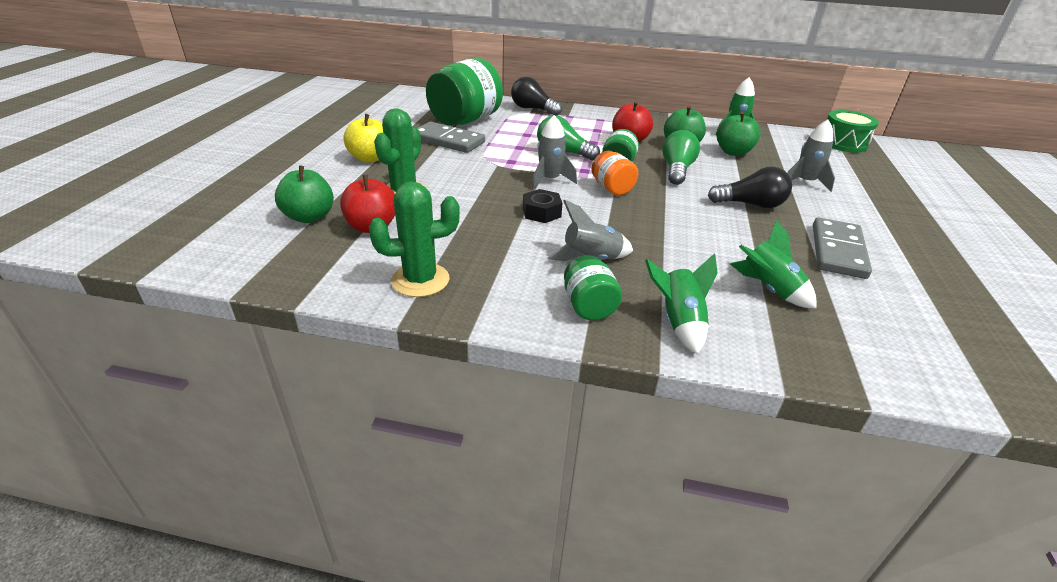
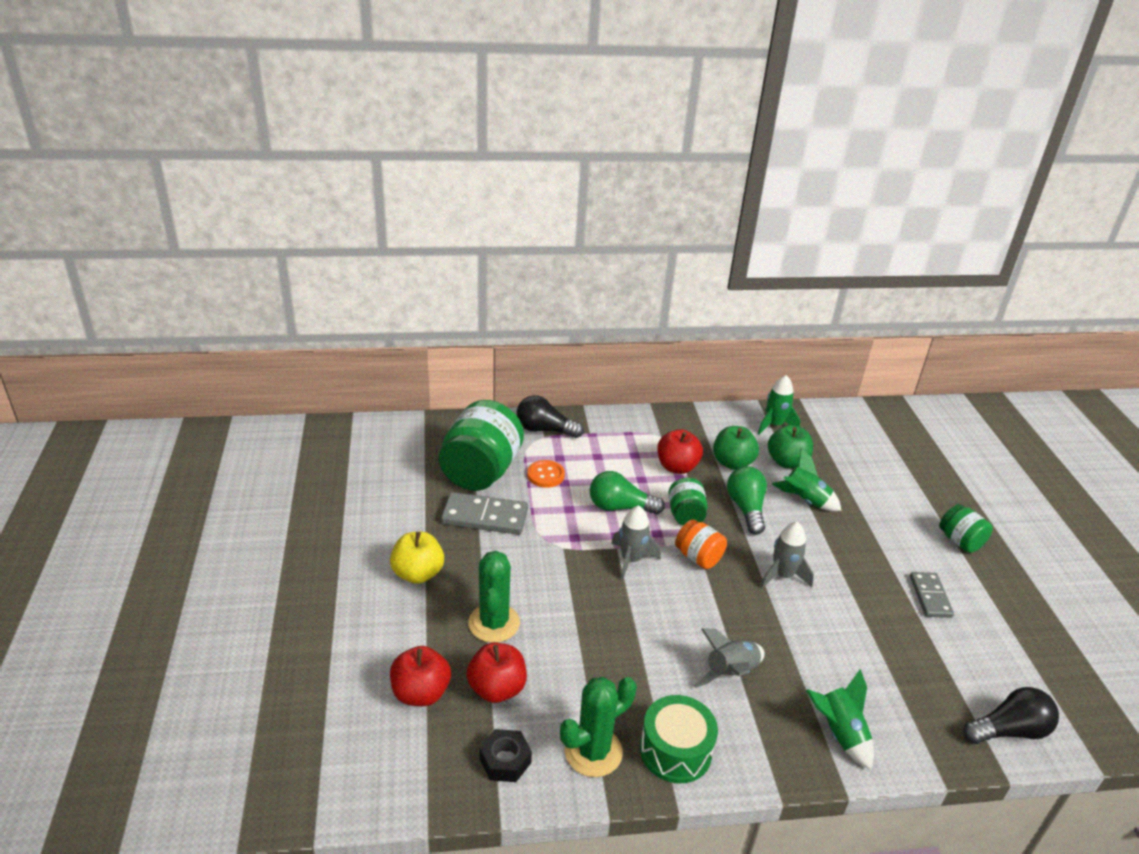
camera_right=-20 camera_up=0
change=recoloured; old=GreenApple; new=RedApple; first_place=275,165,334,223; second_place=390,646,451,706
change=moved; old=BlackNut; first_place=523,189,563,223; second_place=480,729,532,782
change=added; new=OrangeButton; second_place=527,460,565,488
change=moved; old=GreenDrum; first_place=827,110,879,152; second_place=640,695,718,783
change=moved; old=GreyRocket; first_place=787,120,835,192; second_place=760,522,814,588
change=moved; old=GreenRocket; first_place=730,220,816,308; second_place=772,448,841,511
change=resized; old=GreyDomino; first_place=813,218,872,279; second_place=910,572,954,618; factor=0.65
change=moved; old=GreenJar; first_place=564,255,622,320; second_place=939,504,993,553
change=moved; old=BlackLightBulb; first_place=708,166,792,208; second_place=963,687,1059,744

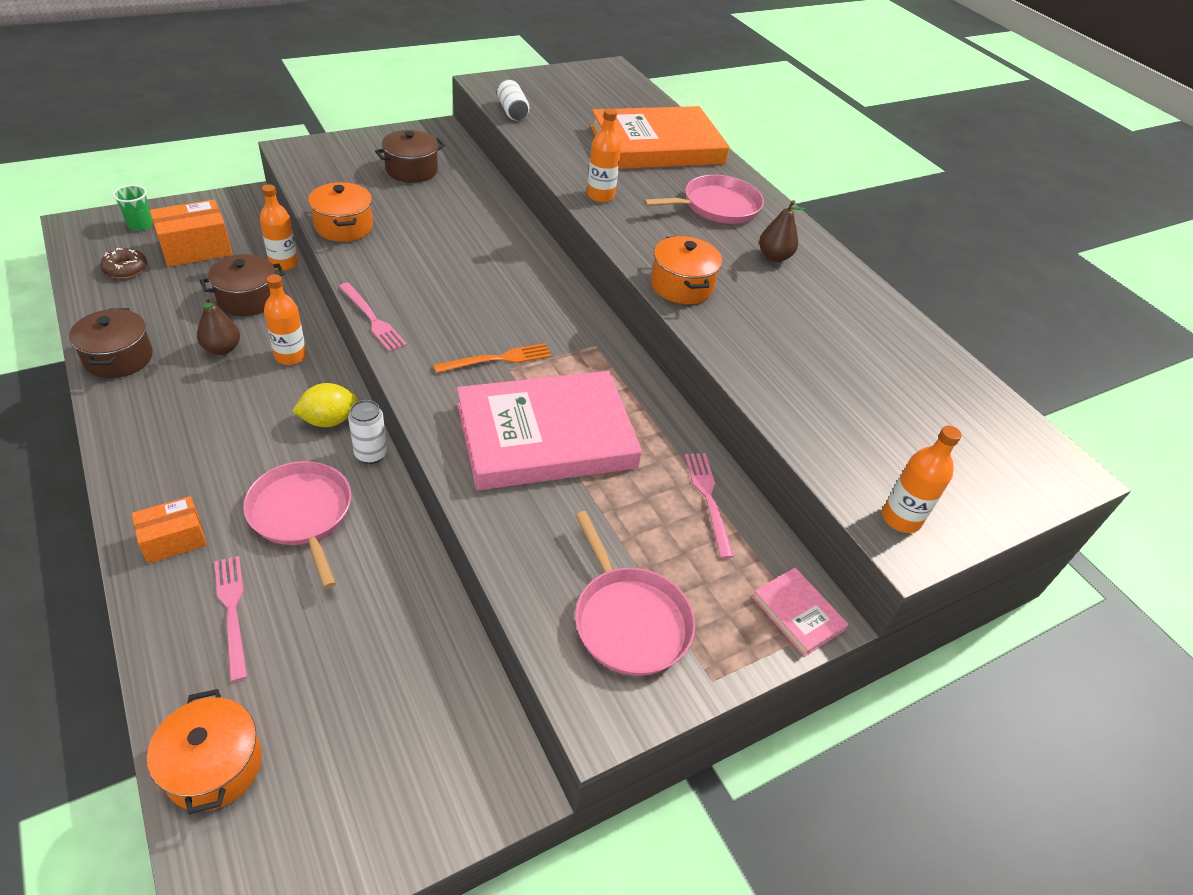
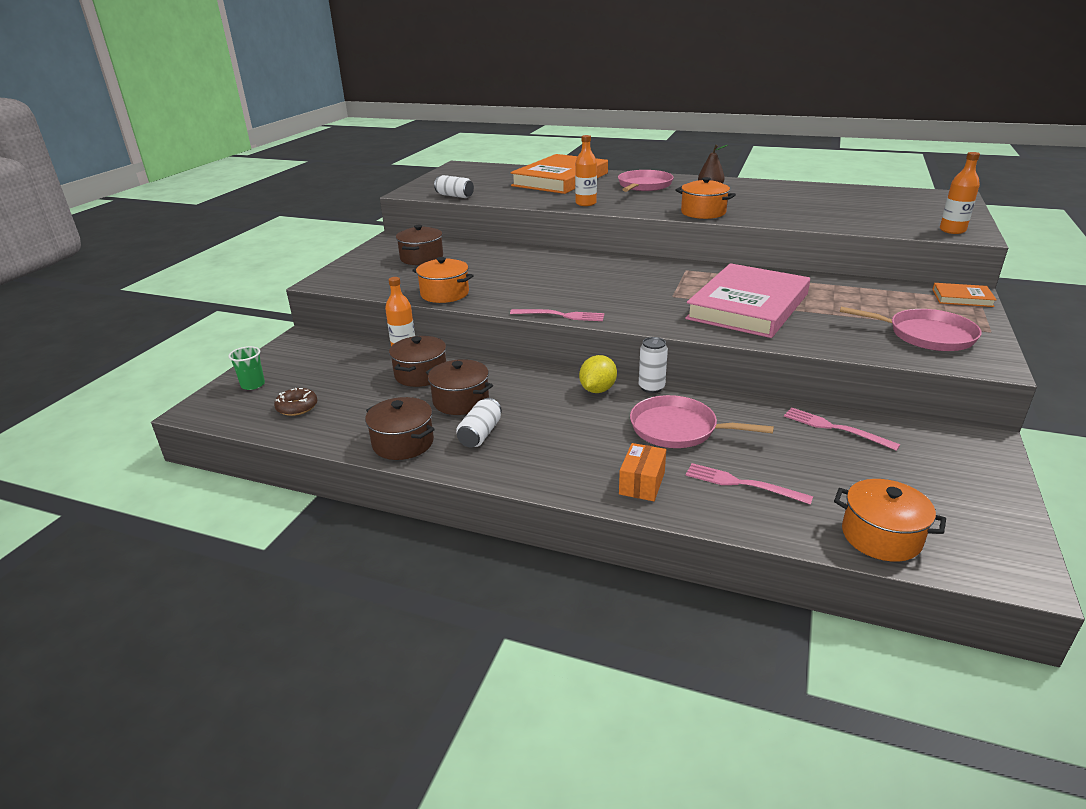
camera_right=-35 camera_up=-15
change=replaced; old=BrownPear; new=BrownPot; first_place=197,296,240,355; second_place=426,359,493,415
change=added; new=WhiteCan; second_place=456,398,502,447
change=moved; old=PinkFork; first_place=684,453,734,559; second_place=784,407,900,451
change=recoloured; old=PinkBook; new=OrangeBook; first_place=752,568,849,657; second_place=932,283,997,307
change=removed; old=OrangeBox; first_place=150,199,232,267
change=removed; old=OrangeBottle; first_place=264,274,306,365
change=removed; old=OrangeFork; first_place=433,343,552,373

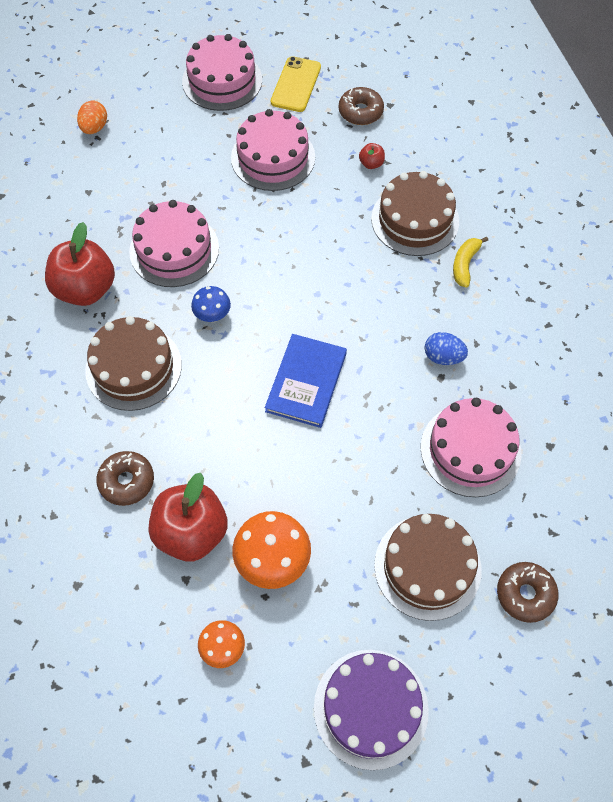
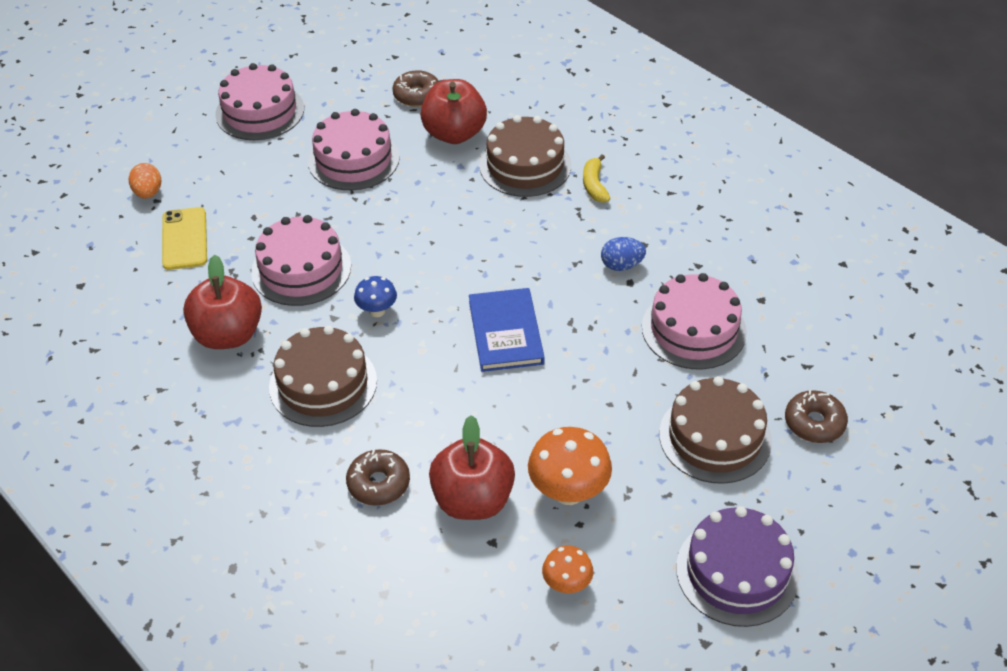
camera_right=-25 camera_up=-15
change=moved; old=YellowPhone; first_place=271,56,321,112; second_place=162,207,207,270
change=resized; old=RedApple; first_place=359,143,385,169; second_place=421,79,487,144; factor=2.38

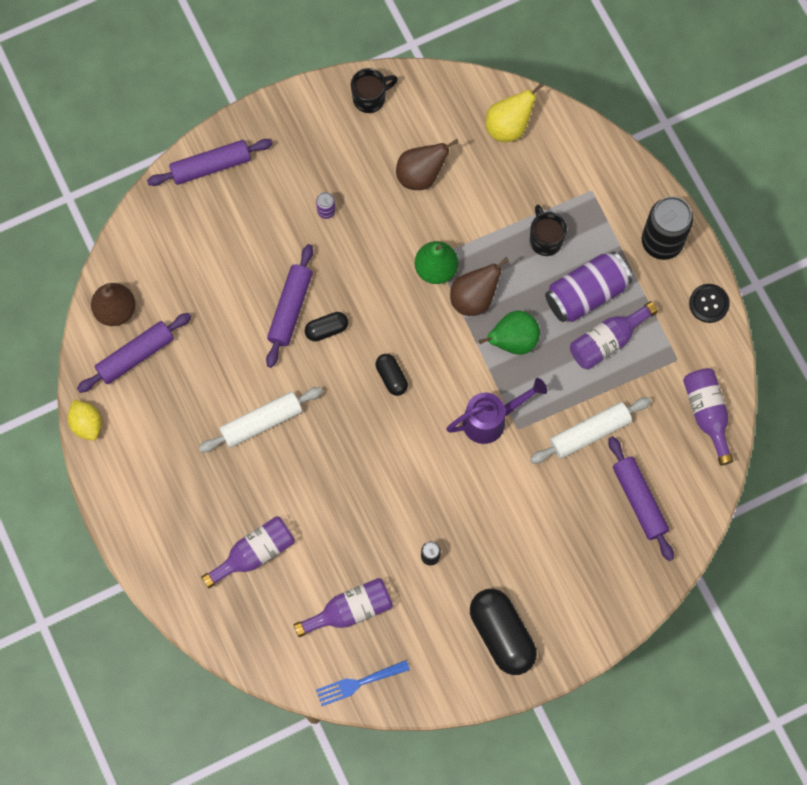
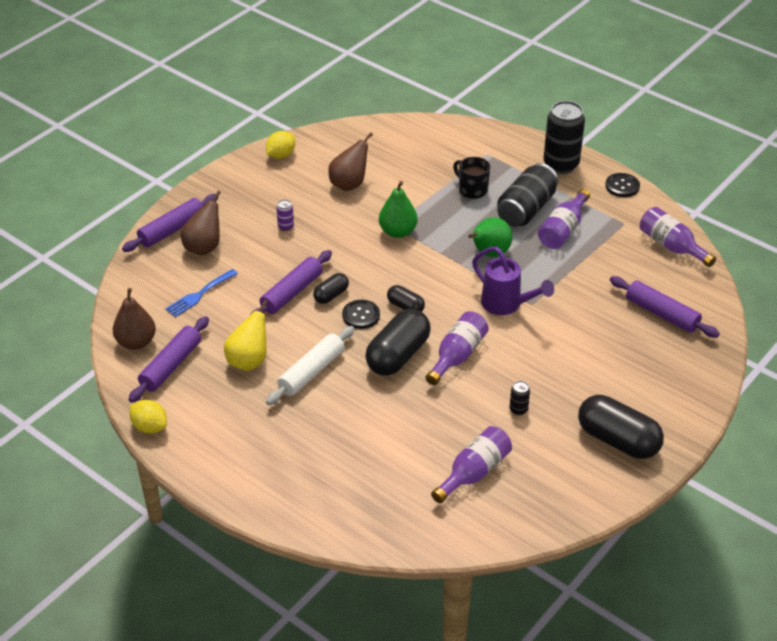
camera_right=-25 camera_up=-30
change=moved; old=BlueFork; first_place=316,660,410,706; second_place=165,269,238,317
change=moved; old=BrownPear; first_place=450,257,509,316; second_place=180,191,221,256
change=moved; old=YellowPear; first_place=486,83,543,142; second_place=224,300,268,371
change=turned; old=PurpleRollingPin; first_place=266,244,313,368; second_place=250,250,332,315; degrees=45
change=replaced; old=BlackMug; new=YellowLemon; first_place=351,68,398,113; second_place=266,131,295,159
change=added; new=BlackButton; second_place=342,300,380,329
change=added; new=BlackCapsule; second_place=365,309,431,376
change=moved; old=PurpleBottle; first_place=201,516,295,589; second_place=425,311,489,385
change=turned; old=PurpleWateringCan; first_place=446,378,547,444; second_place=472,247,554,315; degrees=90
change=recoloured; old=PurpleCan; new=BlackCan; first_place=545,251,632,322; second_place=497,163,558,227
change=removed; old=WhiteRollingPin; first_place=530,397,651,464

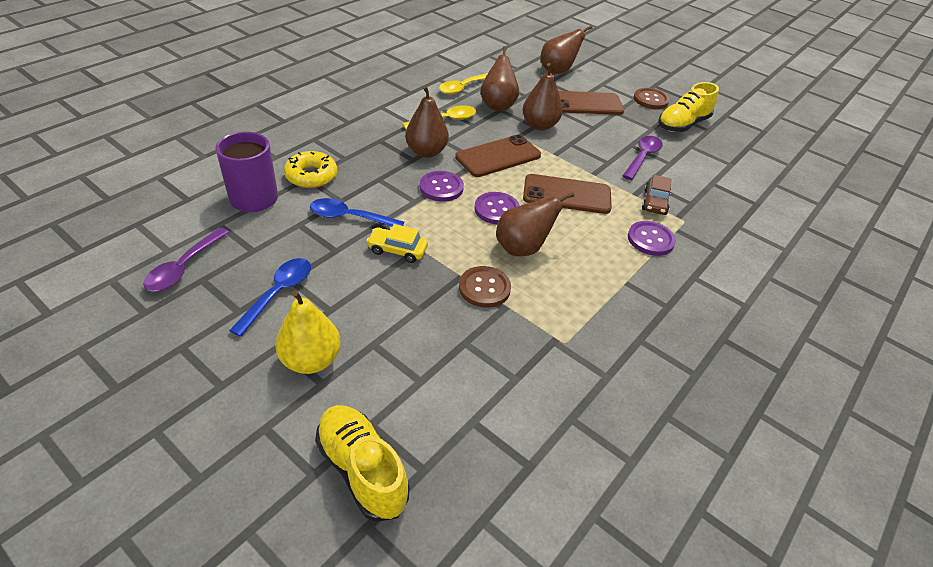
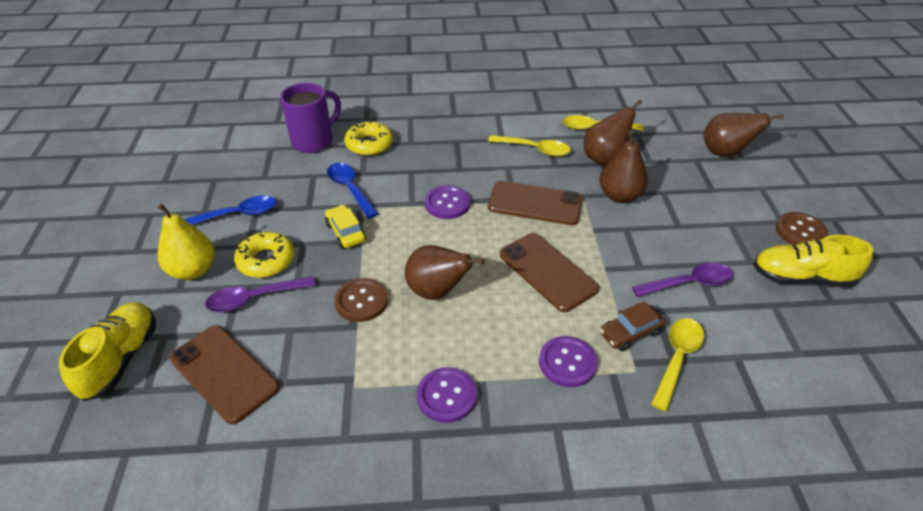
camera_right=50 camera_up=0
change=moved; old=BrownPhone; first_place=559,91,624,115; second_place=170,325,280,424
change=moved; old=PurpleSpoon; first_place=143,227,229,292; second_place=205,276,315,312
change=added; new=YellowDonut; second_place=234,232,294,278
change=moved; old=PurpleButton; first_place=475,192,520,224; second_place=417,367,477,423
change=added; new=YellowSpoon; second_place=651,318,704,411
change=removed; old=BrownPear; first_place=405,86,449,158

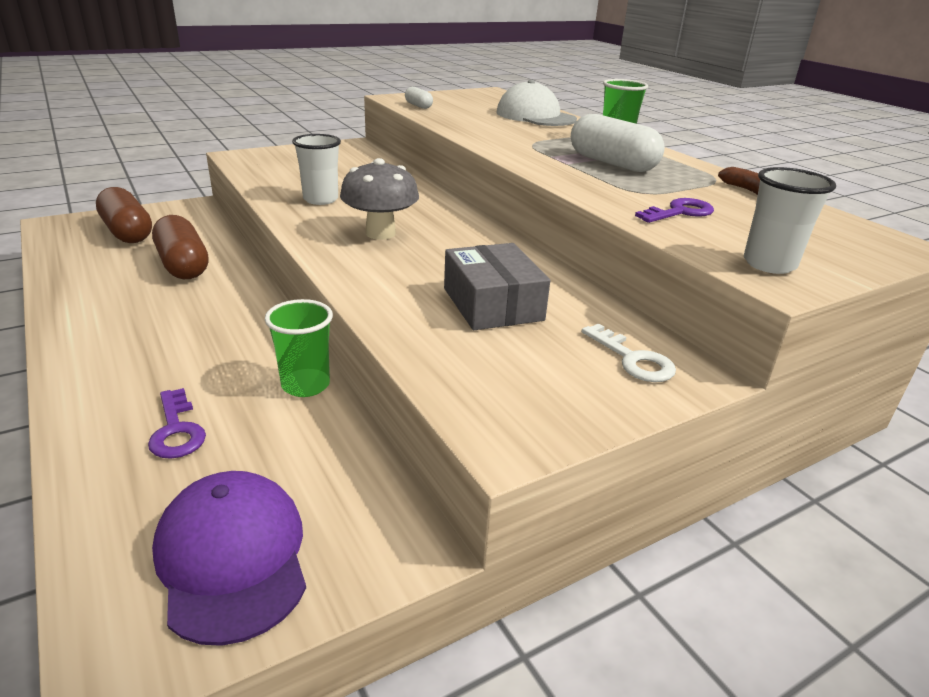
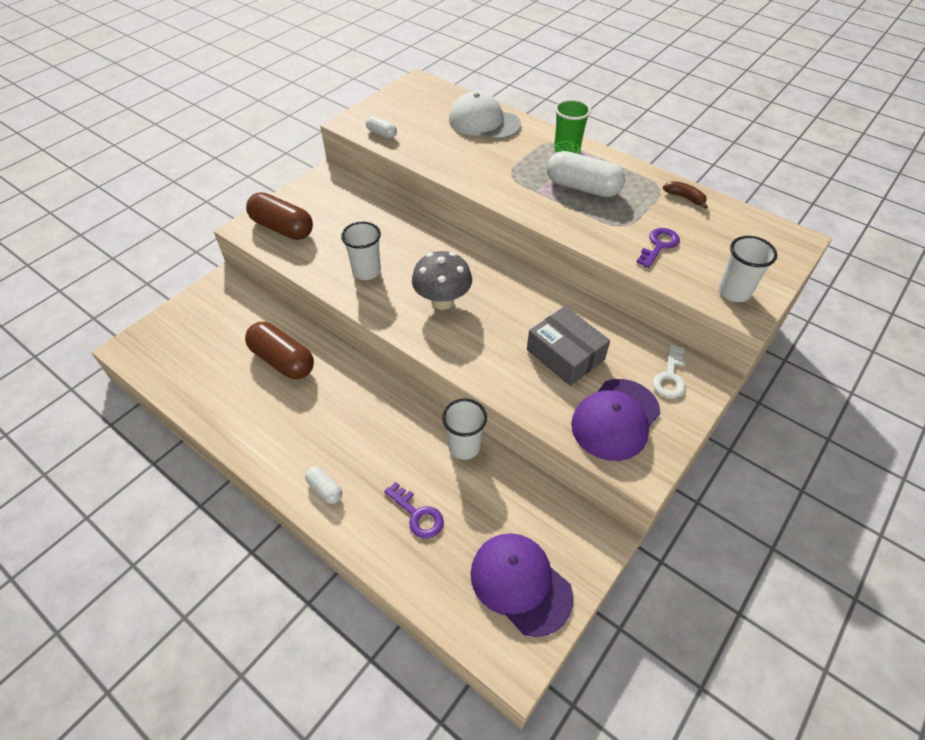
camera_right=-20 camera_up=20
change=moved; old=BrownCapsule; first_place=96,187,152,243; second_place=246,192,313,240
change=added; new=WhiteCapsule; second_place=305,466,342,504
change=recoloured; old=GreenCup; new=WhiteCup; first_place=265,299,333,397; second_place=442,398,487,460
change=added; new=PurpleCap; second_place=571,379,660,461
change=turned; old=WhiteKey; first_place=582,324,676,382; second_place=653,345,686,398; degrees=75

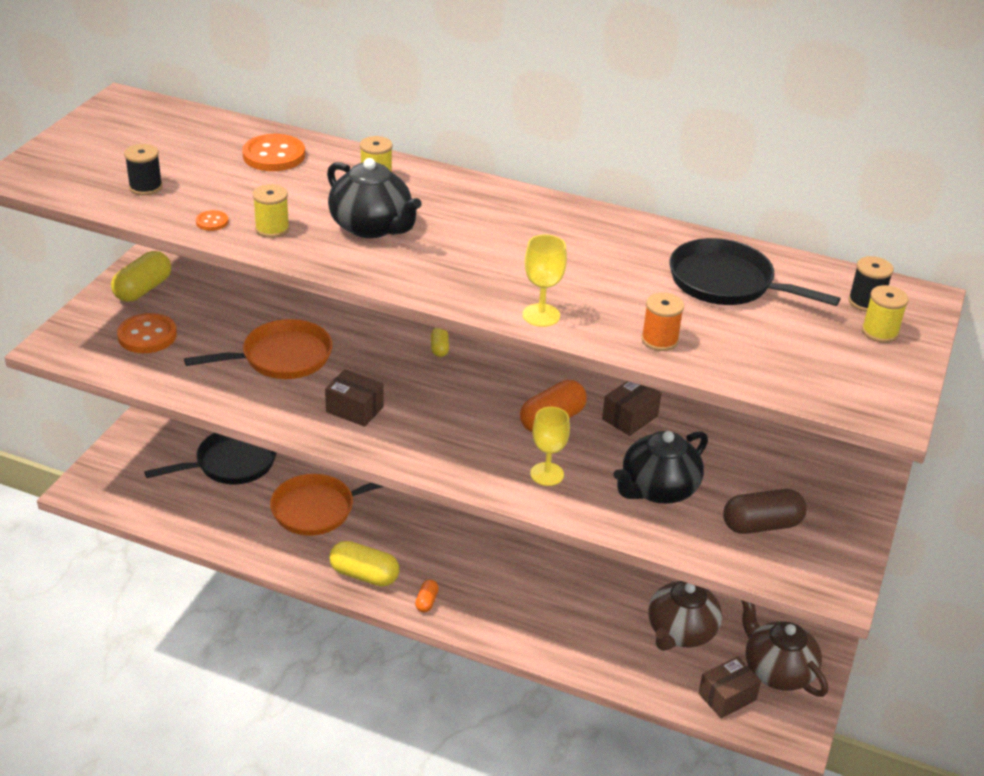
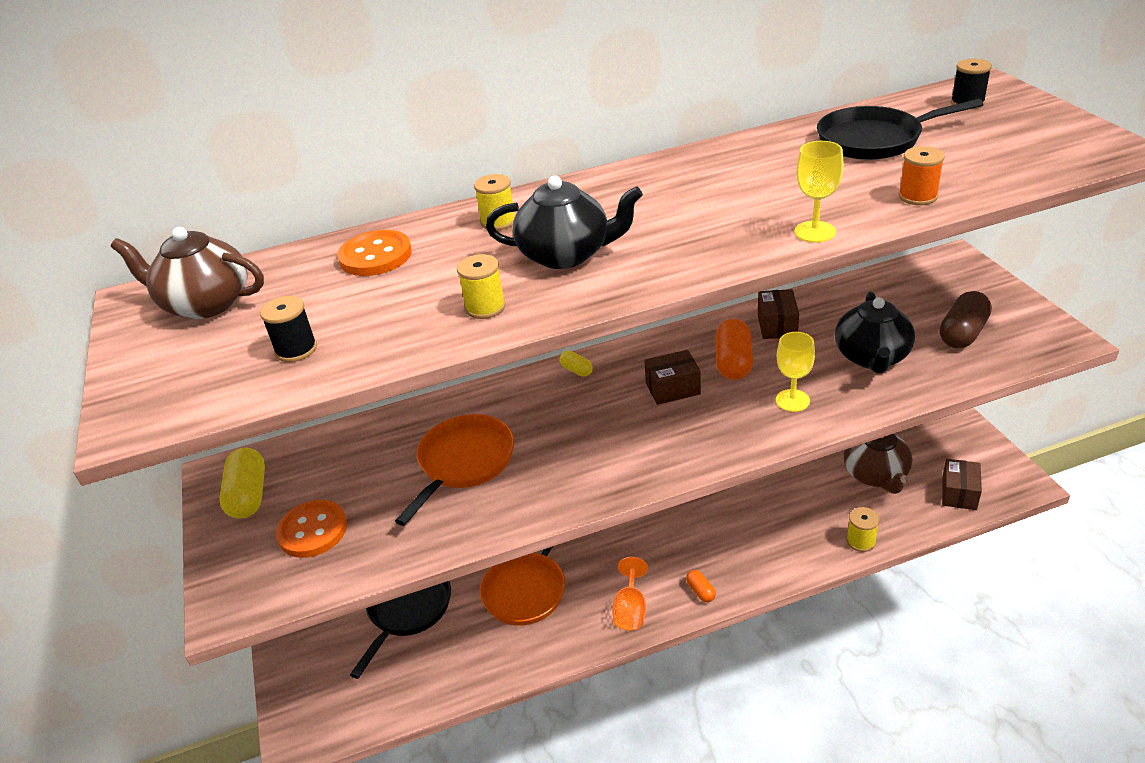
camera_right=-35 camera_up=0
change=moved; old=BrownTeapot; first_place=741,600,828,697; second_place=111,227,264,319
change=replaced; old=YellowCapsule; new=OrangeGoblet; first_place=330,541,399,586; second_place=612,557,648,631
change=moved; old=BrownBox; first_place=325,369,384,427; second_place=644,350,701,405
change=moved; old=YellowSpool; first_place=862,285,909,343; second_place=846,507,880,552
change=removed; old=OrangeButton; first_place=196,210,228,231

